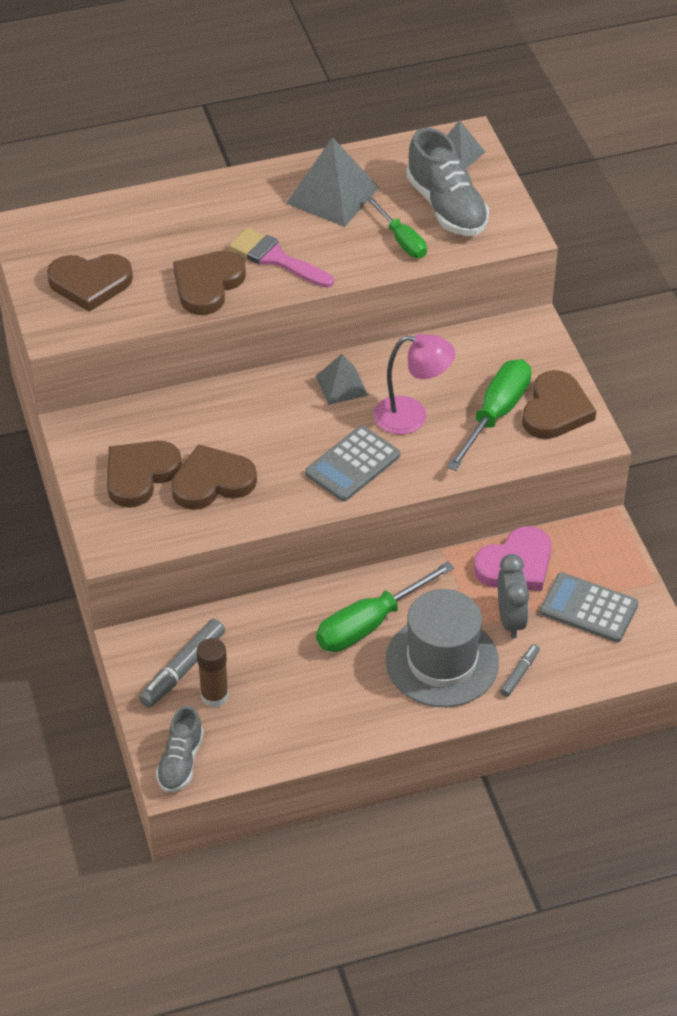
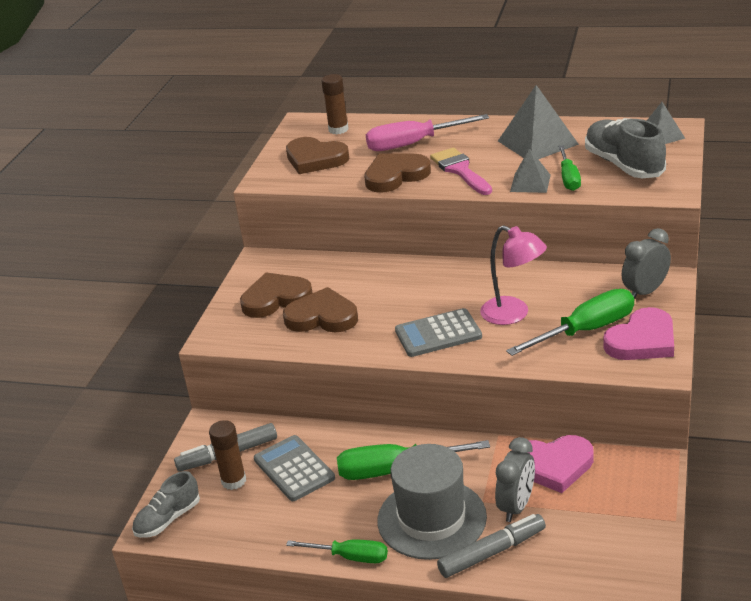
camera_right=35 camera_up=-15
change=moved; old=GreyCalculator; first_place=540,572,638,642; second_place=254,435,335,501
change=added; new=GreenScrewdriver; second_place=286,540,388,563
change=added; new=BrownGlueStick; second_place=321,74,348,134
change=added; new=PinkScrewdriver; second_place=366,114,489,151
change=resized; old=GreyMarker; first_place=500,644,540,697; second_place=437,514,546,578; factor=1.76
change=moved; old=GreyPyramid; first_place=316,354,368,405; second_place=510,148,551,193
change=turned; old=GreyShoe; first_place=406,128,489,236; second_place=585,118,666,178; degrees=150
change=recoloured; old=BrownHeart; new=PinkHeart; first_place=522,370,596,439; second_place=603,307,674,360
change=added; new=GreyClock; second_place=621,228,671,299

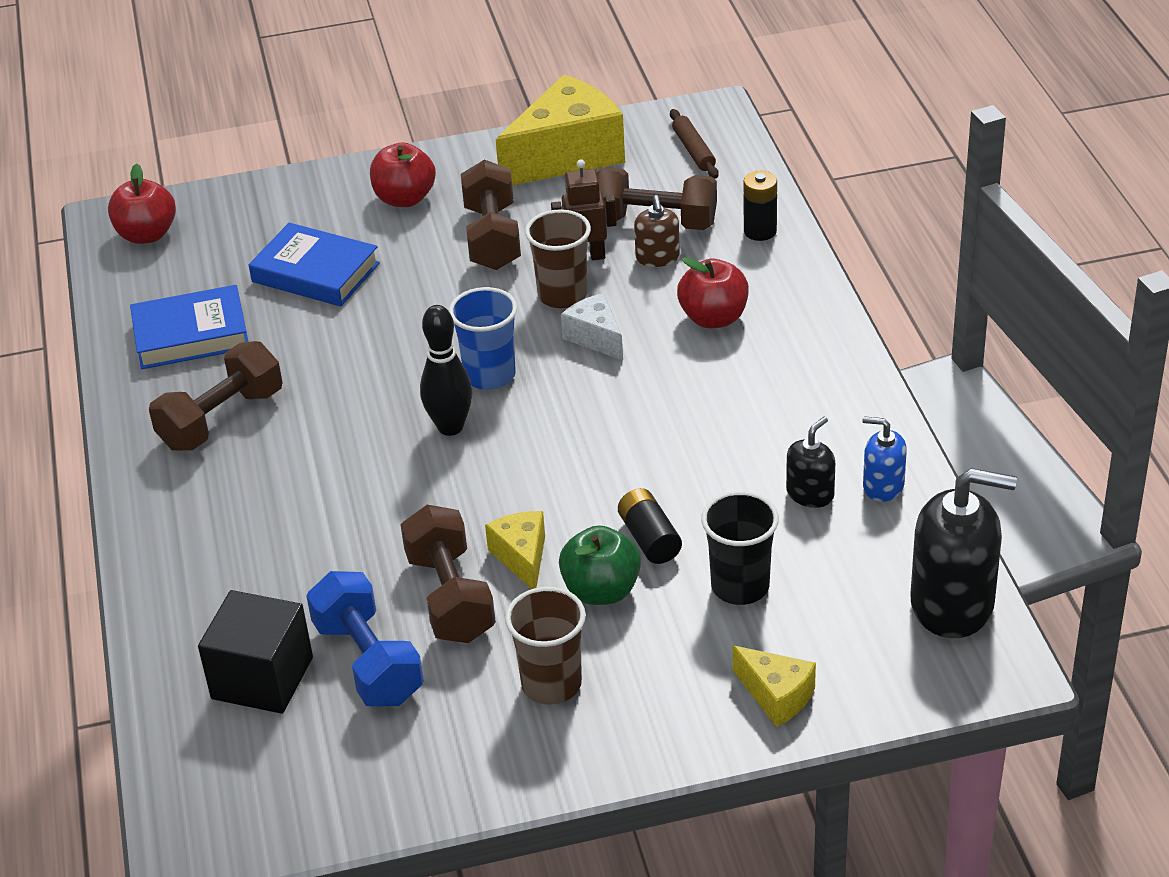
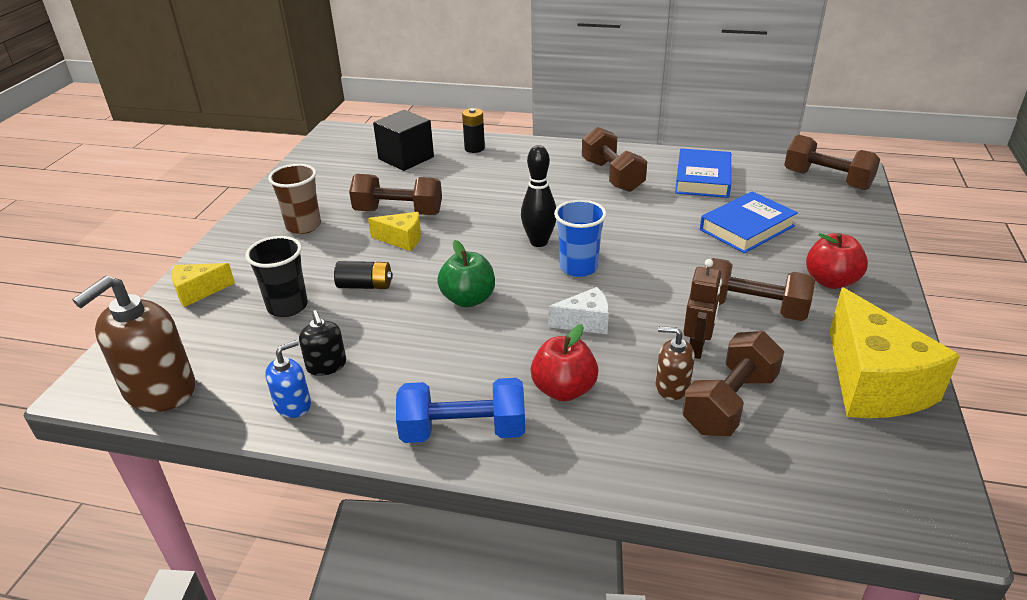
camera_right=115 camera_up=-5
change=recoloured; old=BlackSoapDispenser; new=BrownSoapDispenser; first_place=910,468,1017,638; second_place=72,275,195,412
change=moved; old=BlueDumbbell; first_place=306,571,424,707; second_place=396,378,525,443
change=moved; old=GreenApple; first_place=559,525,641,605; second_place=437,240,495,308
change=moved; old=BlackBattery; first_place=744,171,777,241; second_place=462,108,485,153
change=replaced; old=RedApple; new=BrownDumbbell; first_place=108,163,176,244; second_place=784,135,880,190
change=removed; old=BrownCup; first_place=525,209,591,309
change=removed; old=BrownRollingPin; first_place=670,109,719,178

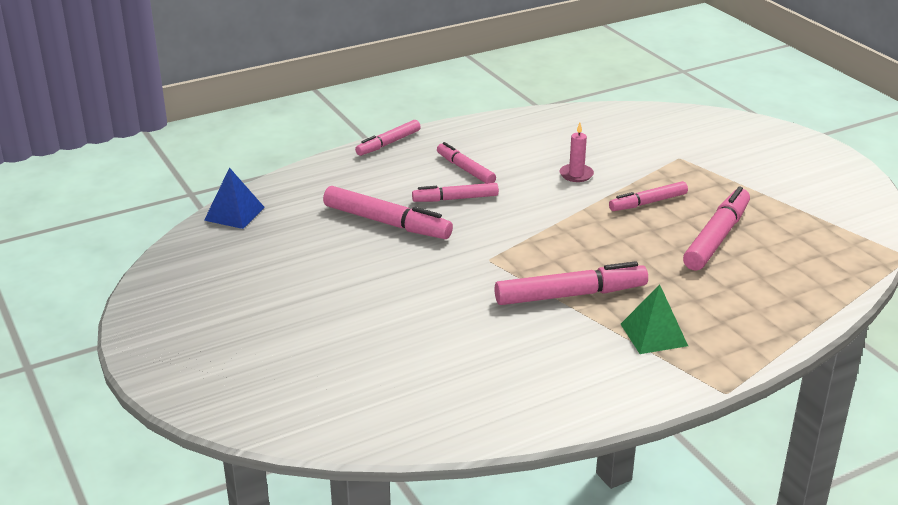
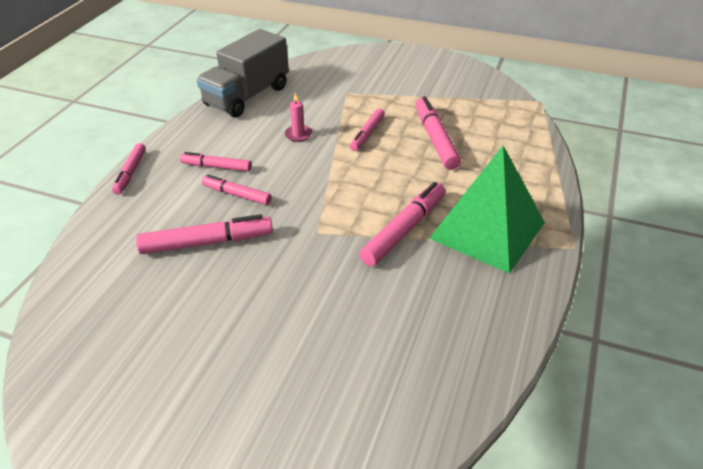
camera_right=-40 camera_up=10
change=added; new=GreyTruck; second_place=196,29,289,118
change=turned; old=PinkMarker; first_place=412,183,499,202; second_place=202,175,272,205; degrees=75
change=resized; old=GreenPyramid; first_place=621,284,688,354; second_place=429,146,545,274; factor=2.09
change=removed; old=BluePyramid; first_place=204,167,265,229

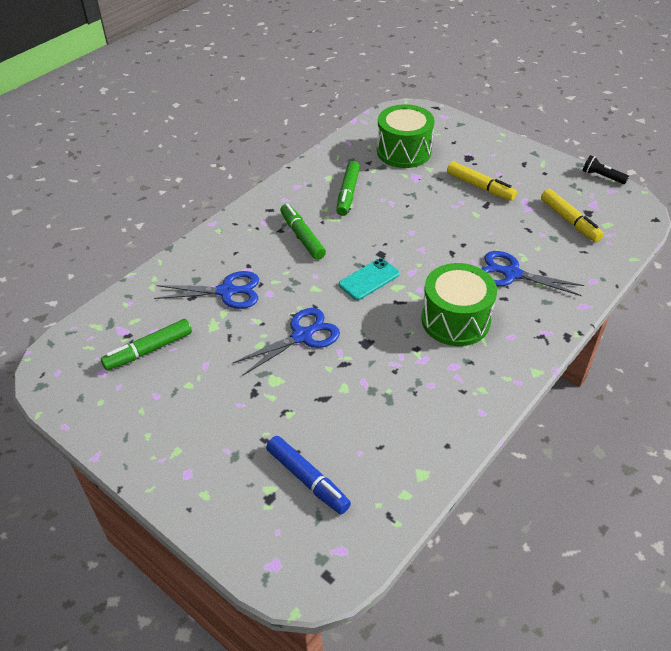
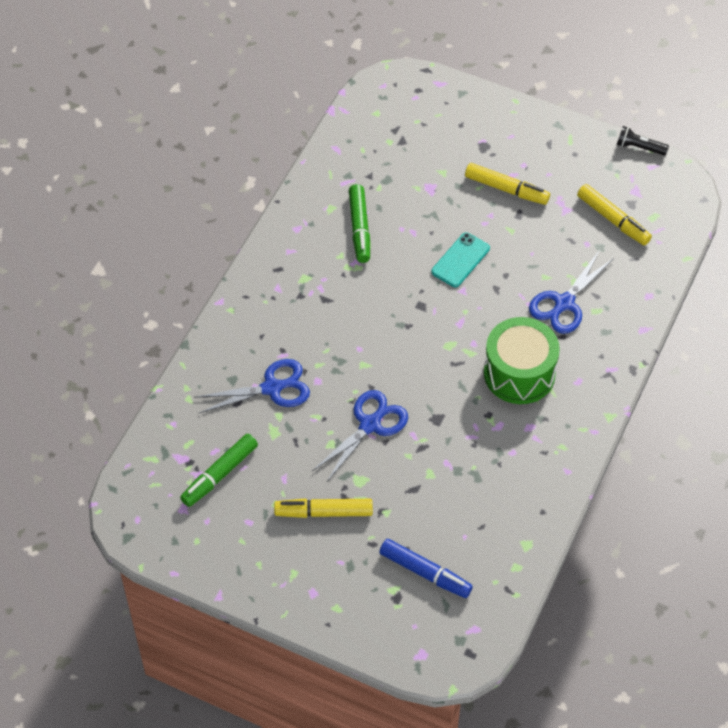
camera_right=-15 camera_up=10
change=added; new=YellowMarker; second_place=274,498,373,518
change=moved; old=TurquoisePhone; first_place=339,258,400,300; second_place=431,232,490,287
change=turned; old=BlueScissors; first_place=481,251,584,296; second_place=529,250,614,334; degrees=-60
change=removed; old=GreenMarker; first_place=280,204,326,260
change=removed; old=GreenDrum; first_place=377,104,435,168

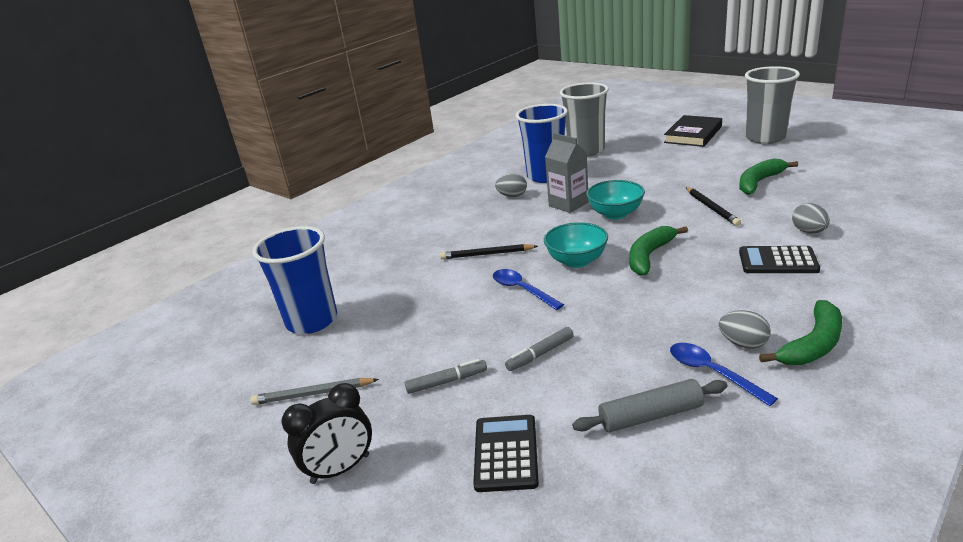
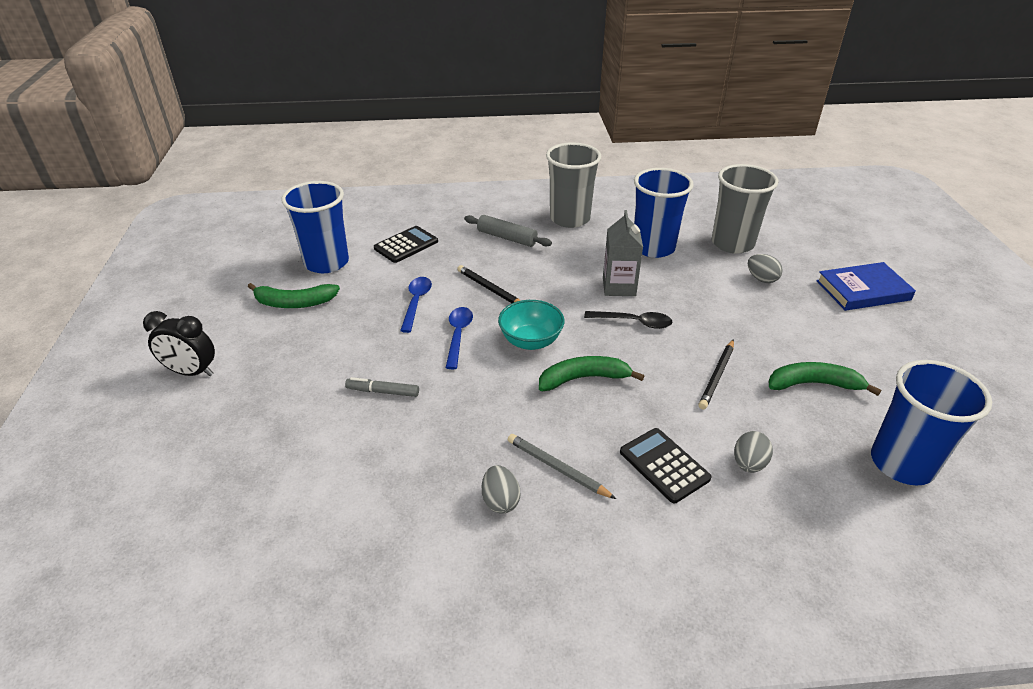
camera_right=40 camera_up=10
change=moved; old=GreenBanana; first_place=759,300,842,365; second_place=248,283,340,308
change=moved; old=BlackCalculator; first_place=473,415,539,492; second_place=374,226,438,263
change=moved; old=BlueSpoon; first_place=670,343,778,406; second_place=400,277,432,333
change=moved; old=GreyRollingPin; first_place=572,379,728,432; second_place=464,215,552,247
change=moved; old=GreyPencil; first_place=250,378,379,405; second_place=508,434,616,499
change=moved; old=GreyCup; first_place=745,66,800,144; second_place=546,142,601,228
change=replaced; old=TurquoiseBowl; new=BlackSpoon; first_place=586,180,645,219; second_place=584,311,672,329
change=moved; old=GreyEgg; first_place=495,173,527,197; second_place=748,254,783,283
change=recoloured; old=BlackBook; new=BlueBook; first_place=664,115,722,147; second_place=816,262,916,311
change=added; new=BlueCup; second_place=871,360,992,485
change=removed; old=GreyMarker; first_place=405,359,487,394

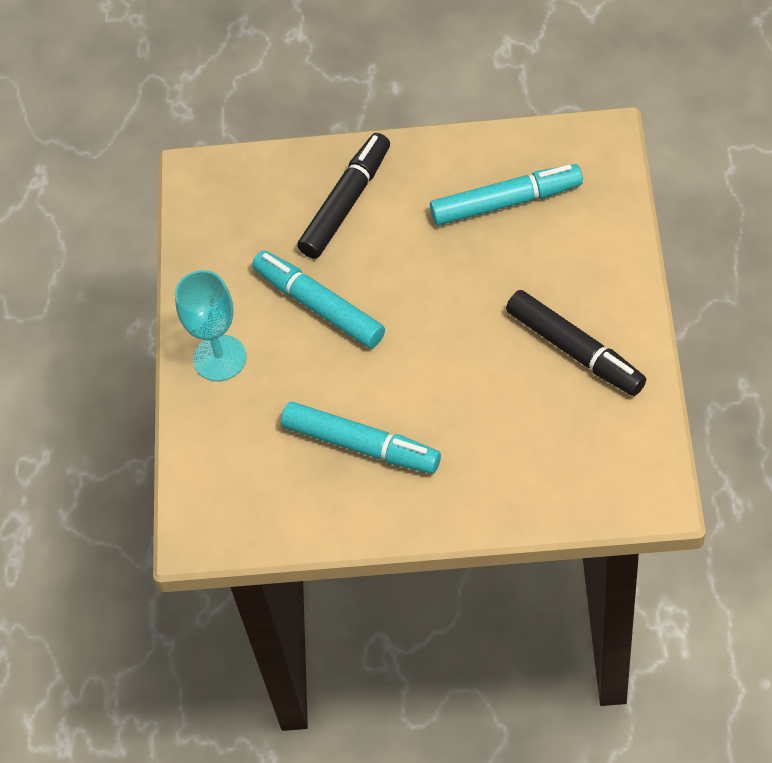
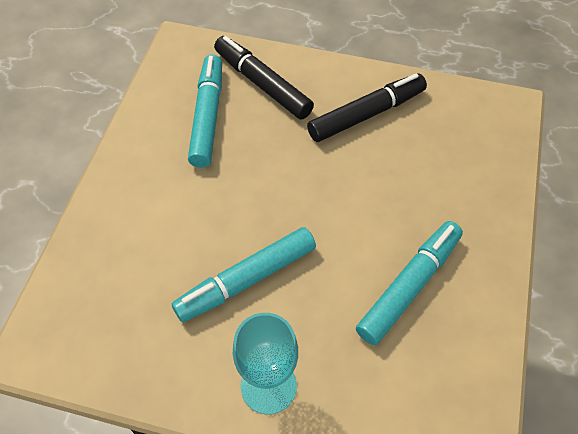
camera_right=-80 camera_up=0
change=moved; old=BlackMarker; first_place=297,133,390,259; second_place=214,36,314,119

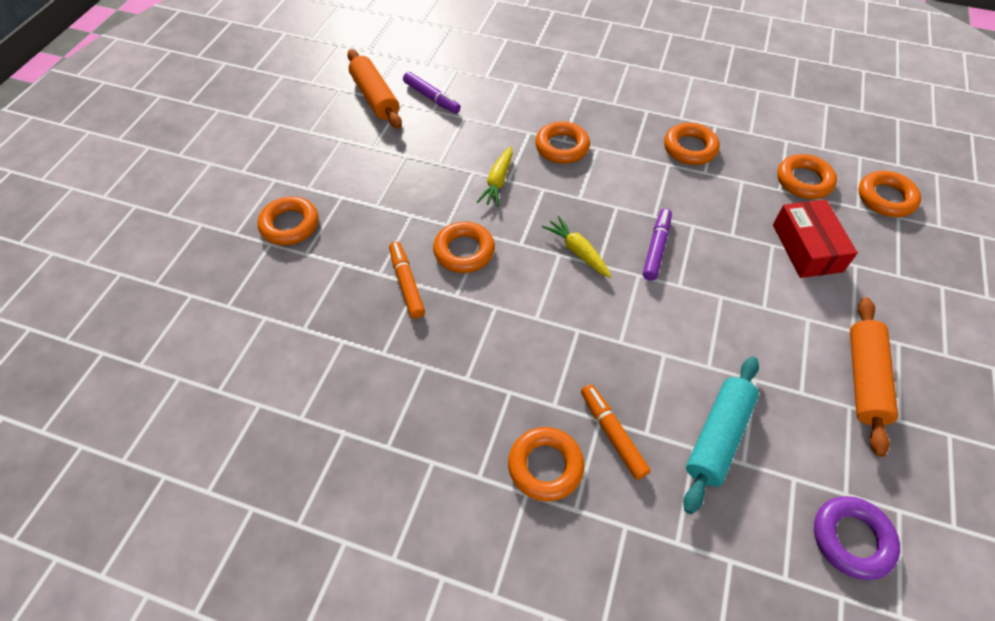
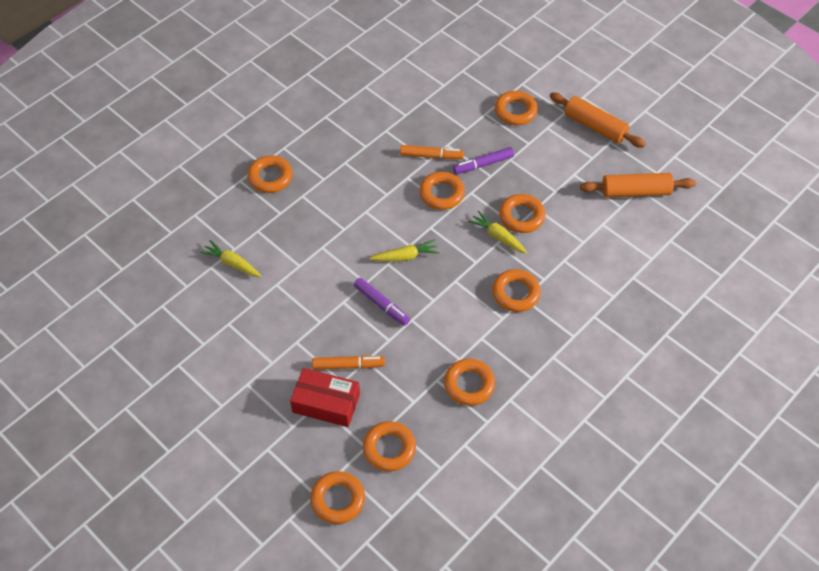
camera_right=115 camera_up=0
change=replaced; old=TurquoiseRollingPin; new=YellowCarrot; first_place=683,356,759,514; second_place=200,240,261,277
change=moved; old=OrangeMarker; first_place=581,384,651,480; second_place=312,355,385,370
change=moved; old=PurpleMarker; first_place=403,72,461,114; second_place=453,147,514,174
change=added; new=OrangeRing; second_place=499,194,546,233
change=moved; old=OrangeRollingPin; first_place=850,298,898,457; second_place=550,93,646,148
change=removed; old=PurpleRing; first_place=814,496,900,580

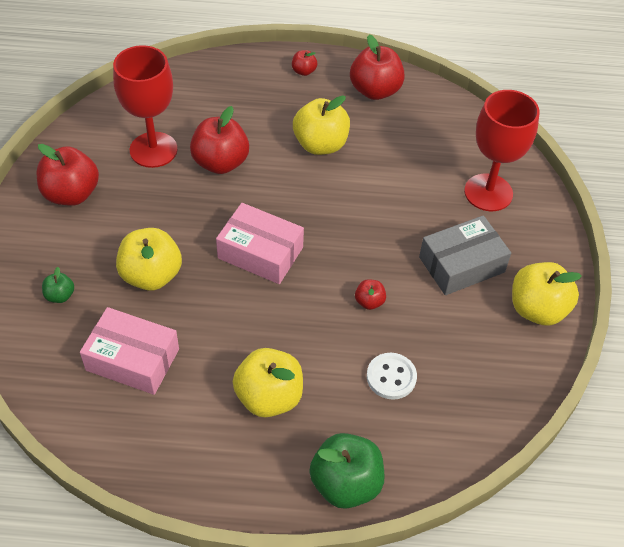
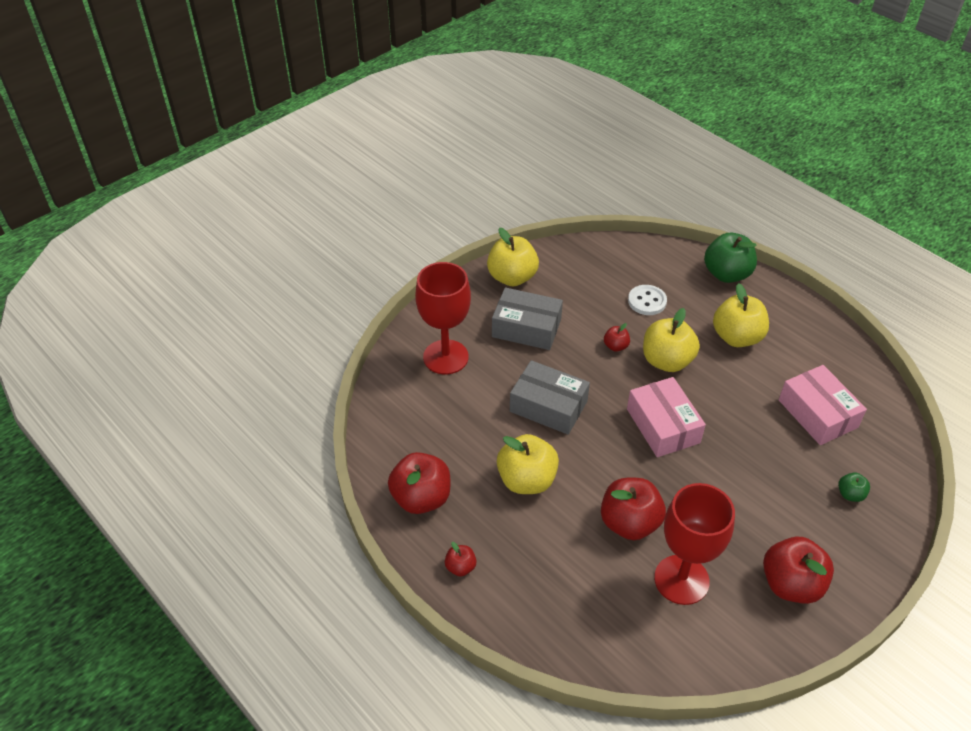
camera_right=-135 camera_up=-5
change=added; new=GreyBox; second_place=510,360,590,435
change=moved; old=YellowApple; first_place=116,228,182,291; second_place=643,308,700,372

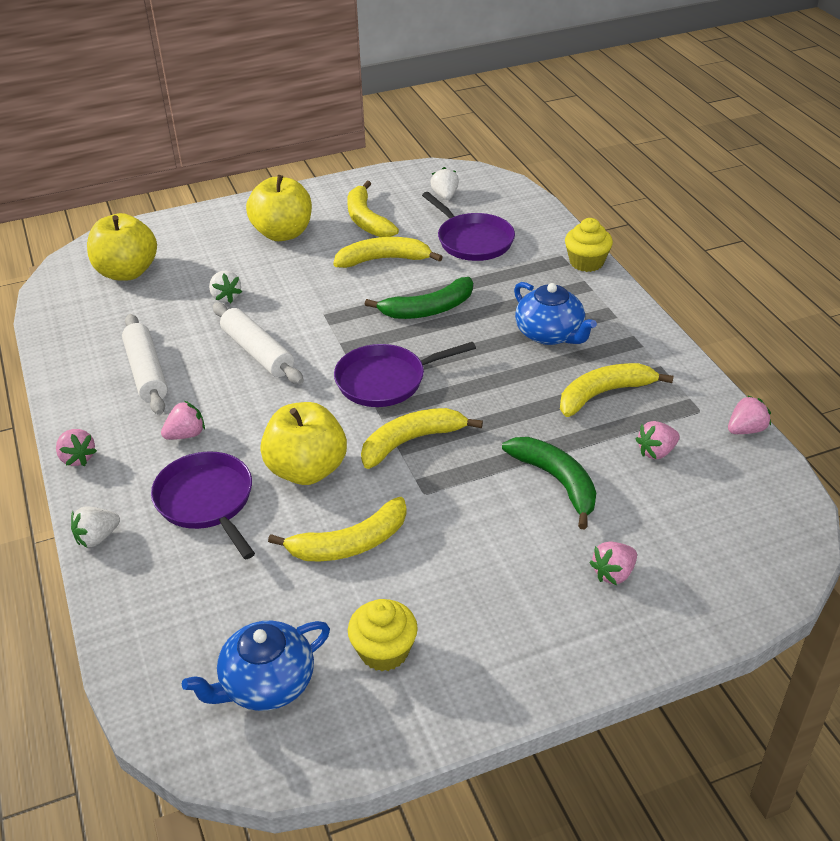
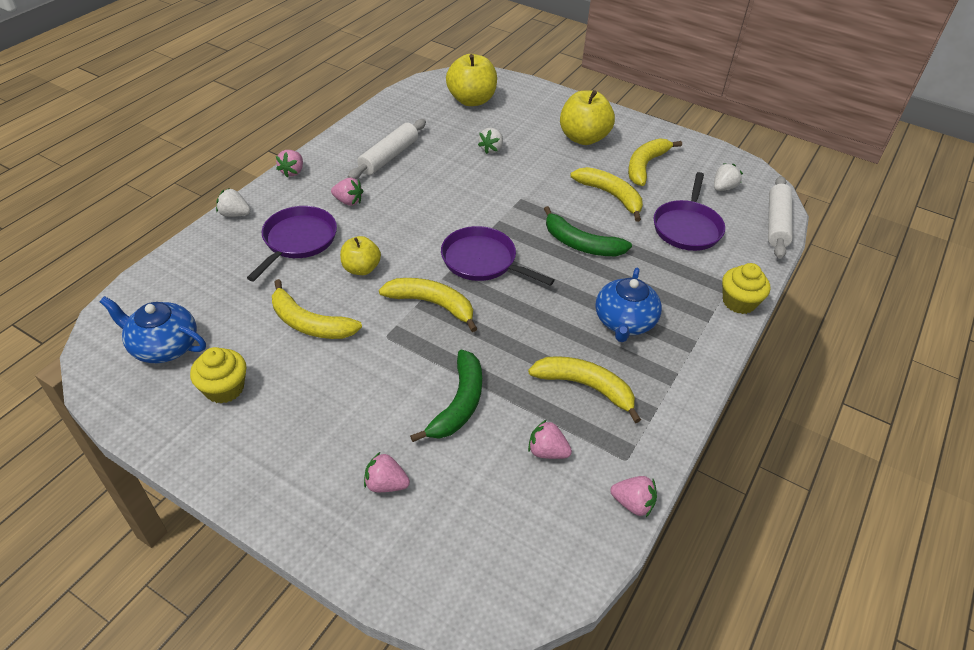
camera_right=50 camera_up=5
change=resized; old=YellowApple; first_place=260,402,347,485; second_place=340,236,381,275; factor=0.61
change=moved; old=WhiteRollingPin; first_place=213,303,304,384; second_place=768,176,793,259

